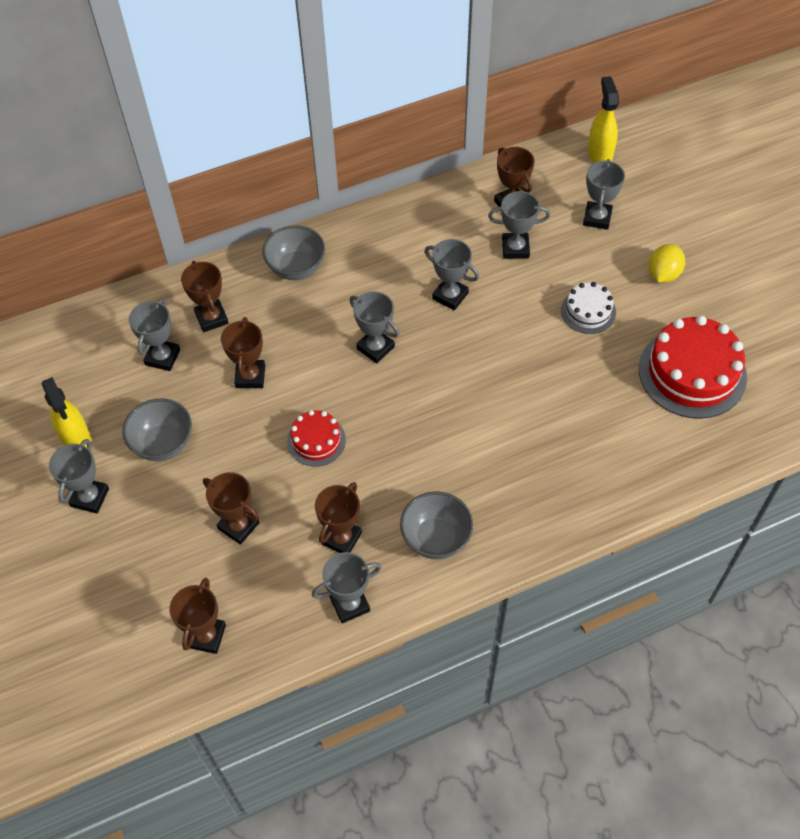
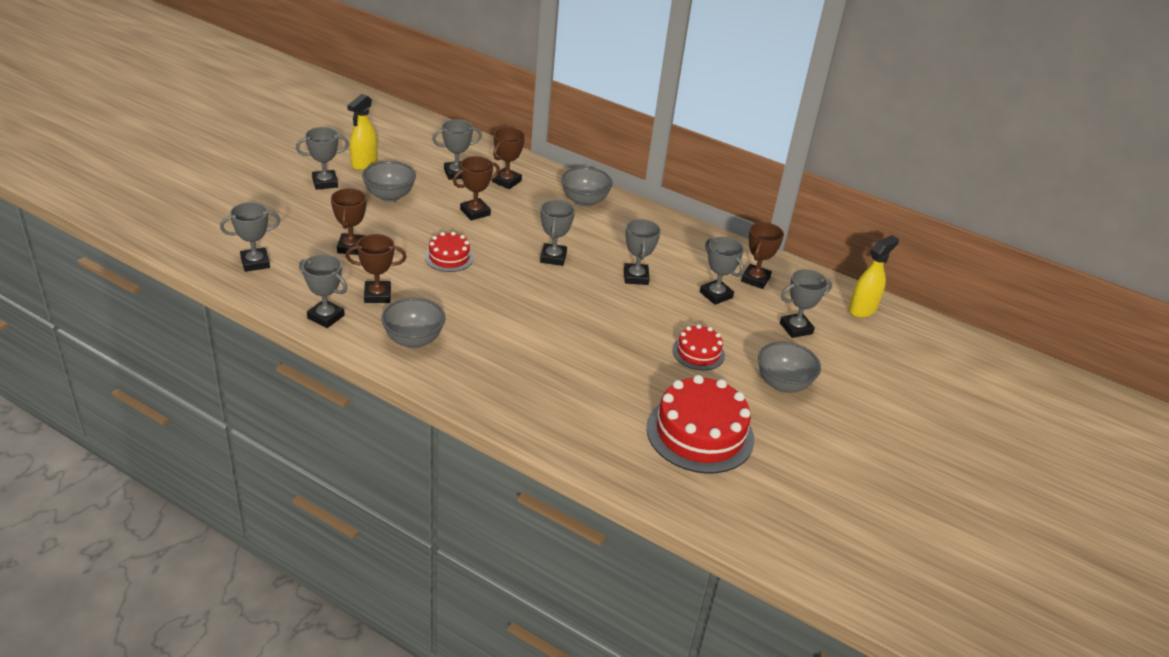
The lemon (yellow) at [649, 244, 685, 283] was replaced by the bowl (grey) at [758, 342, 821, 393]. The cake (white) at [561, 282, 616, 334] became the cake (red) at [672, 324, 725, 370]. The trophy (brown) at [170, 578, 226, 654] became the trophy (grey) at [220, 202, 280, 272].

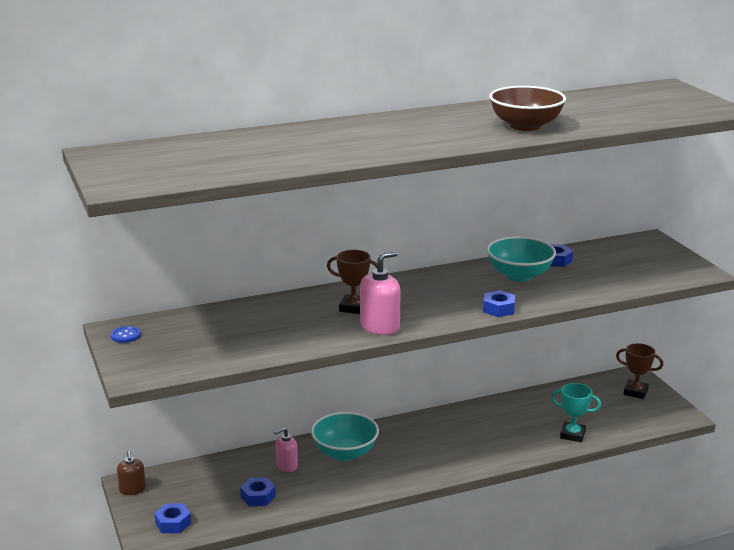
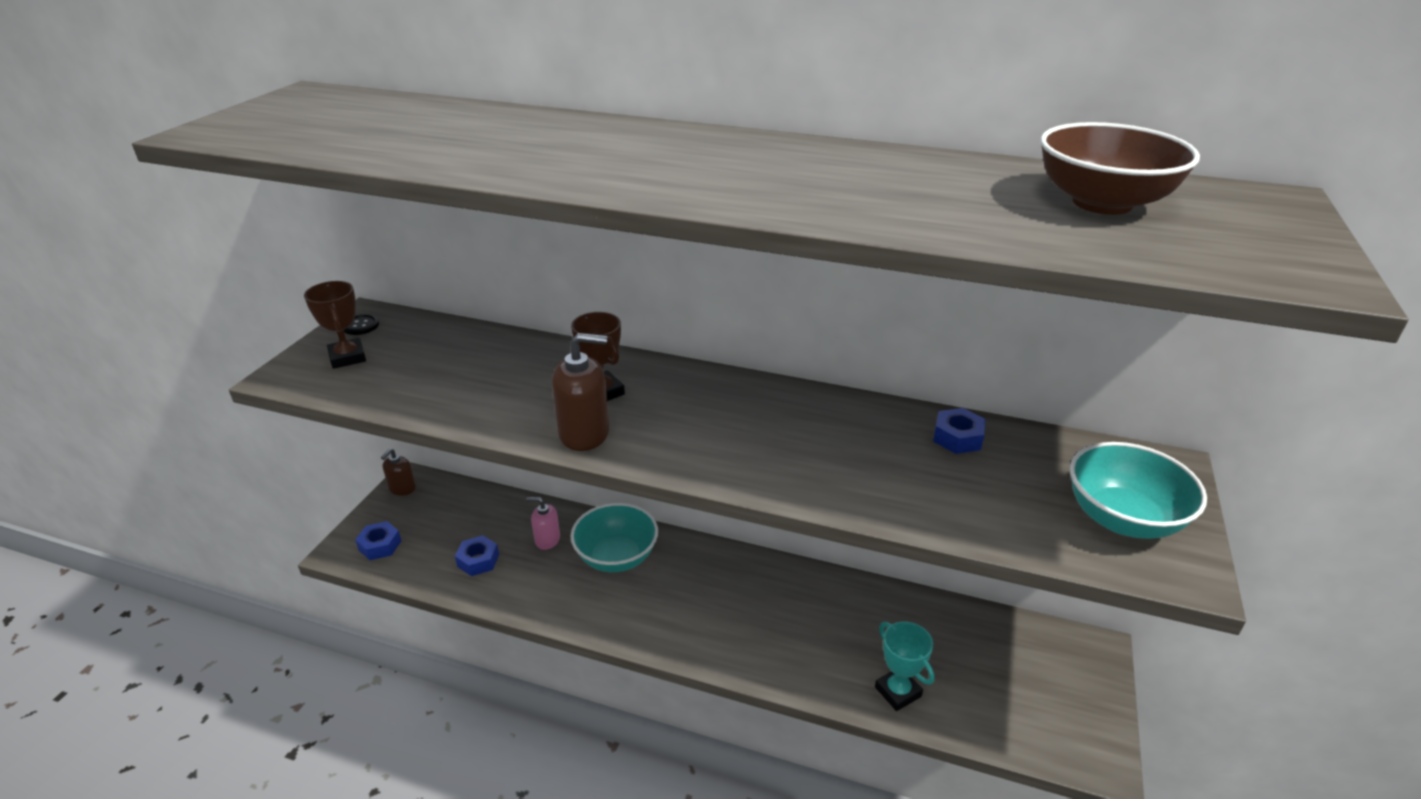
The bowl (brown) moved from [489, 86, 566, 131] to [1040, 122, 1200, 215]. The bowl (turquoise) moved from [487, 236, 556, 282] to [1070, 442, 1207, 539]. The soap dispenser (pink) at [360, 251, 401, 335] became the soap dispenser (brown) at [552, 333, 610, 451]. The nut (blue) at [483, 290, 515, 317] disappeared. The button (blue) at [111, 326, 141, 343] became the button (black) at [344, 314, 379, 335]. The trophy (brown) moved from [616, 343, 663, 399] to [304, 281, 366, 369].

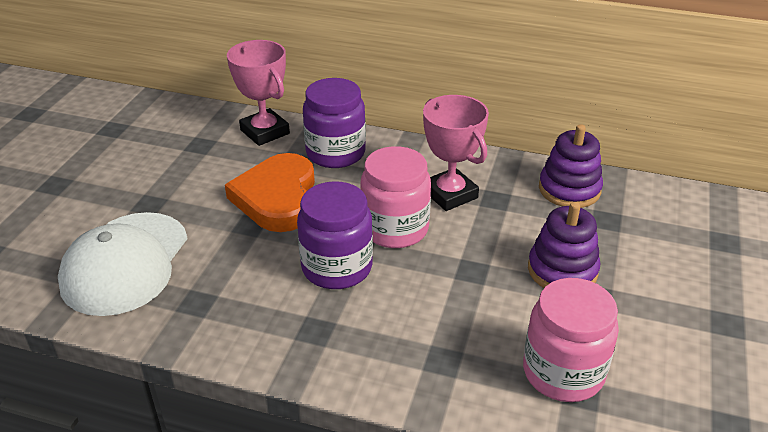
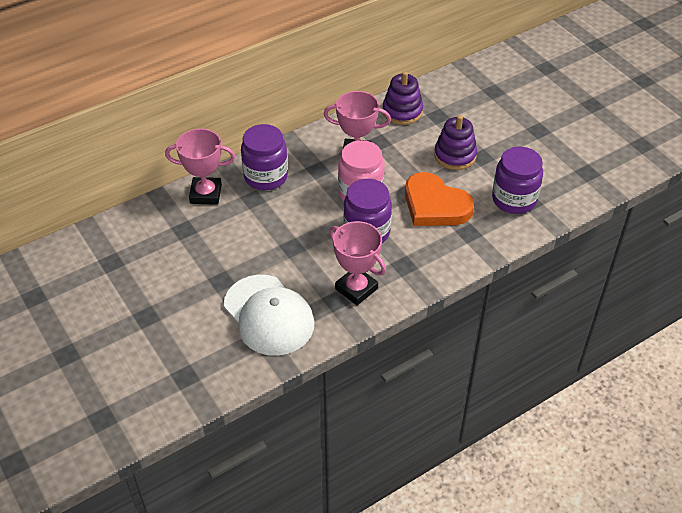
The heart (orange) moved from [225, 153, 315, 232] to [405, 172, 474, 226]. The jar (pink) at [523, 278, 619, 402] became the jar (purple) at [492, 147, 543, 214]. The trophy (pink) at [329, 221, 386, 305] appeared.

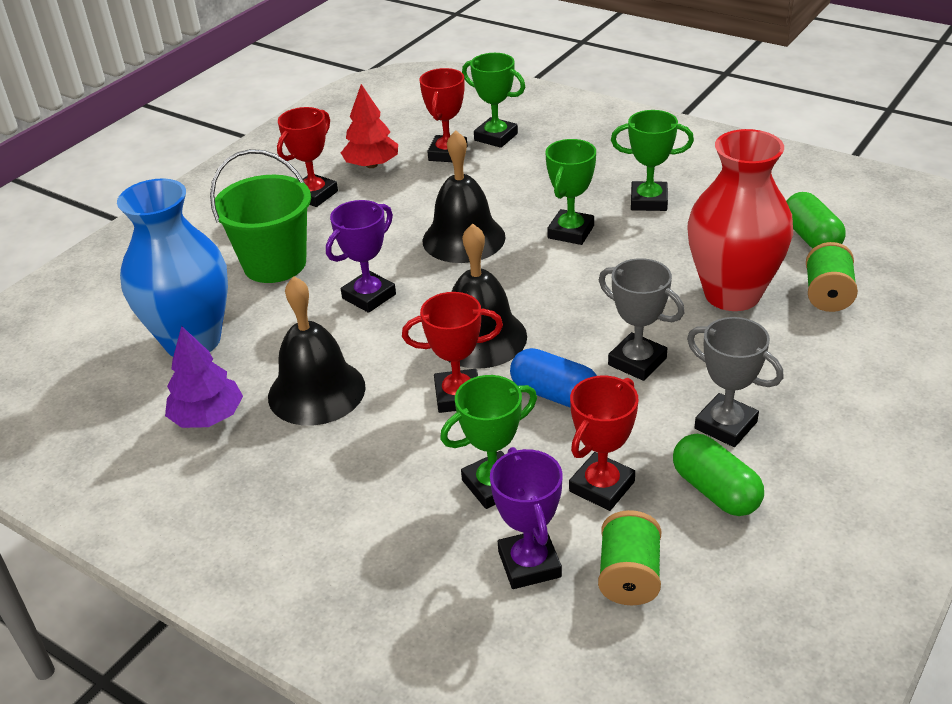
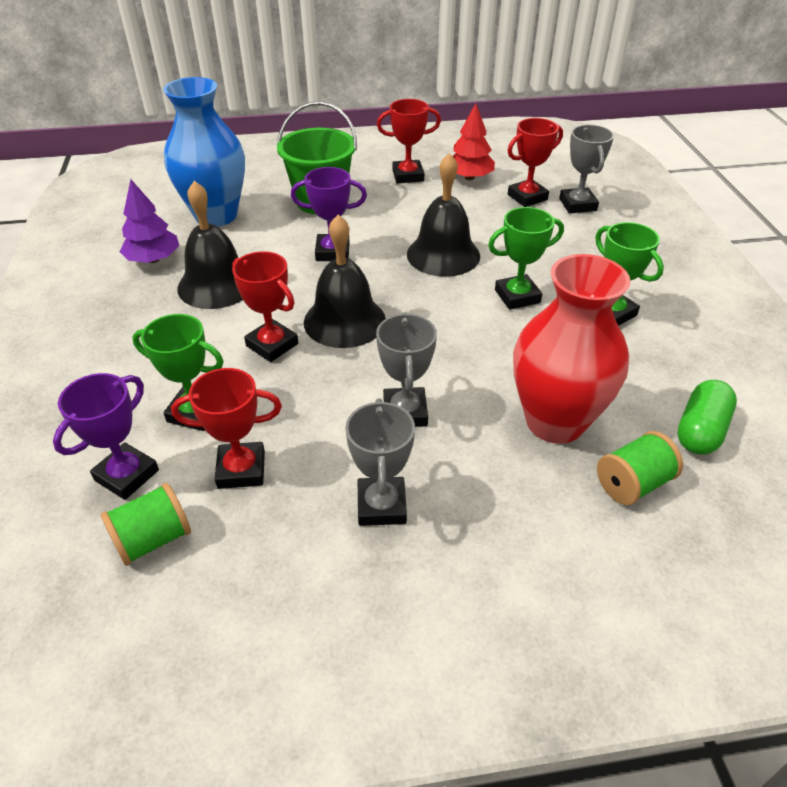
The trophy (green) at [462, 53, 525, 148] became the trophy (grey) at [559, 125, 614, 213]. The capsule (blue) at [510, 348, 597, 408] disappeared. The capsule (green) at [673, 434, 764, 516] disappeared.

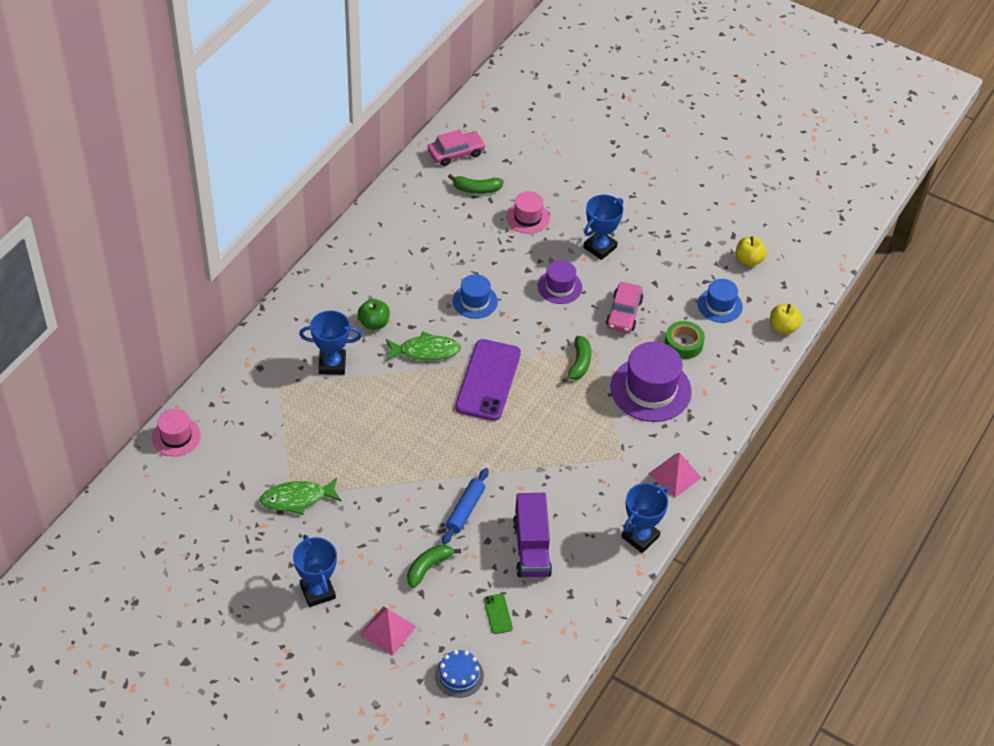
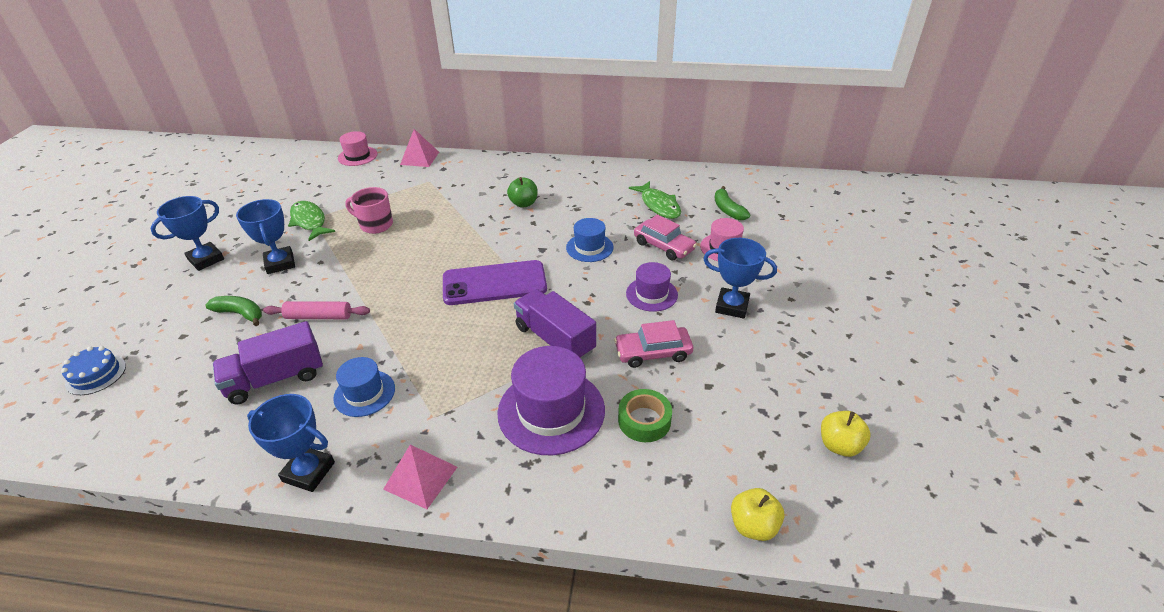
The car (pink) moved from [428, 129, 486, 166] to [634, 215, 697, 260]. The hat (blue) moved from [698, 279, 743, 323] to [333, 357, 395, 417]. The trophy (blue) moved from [299, 310, 362, 375] to [236, 199, 295, 274]. The fish (green) moved from [386, 332, 461, 361] to [629, 181, 681, 219]. The banana (green) at [562, 336, 591, 383] was replaced by the truck (purple) at [514, 289, 596, 360]. The rolling pin (blue) at [442, 468, 489, 545] became the rolling pin (pink) at [263, 301, 370, 319]. The phone (green) at [484, 594, 513, 634] disappeared. The pyramid (pink) moved from [360, 606, 416, 656] to [400, 129, 439, 167]. The mug (pink) at [345, 187, 393, 234] appeared.

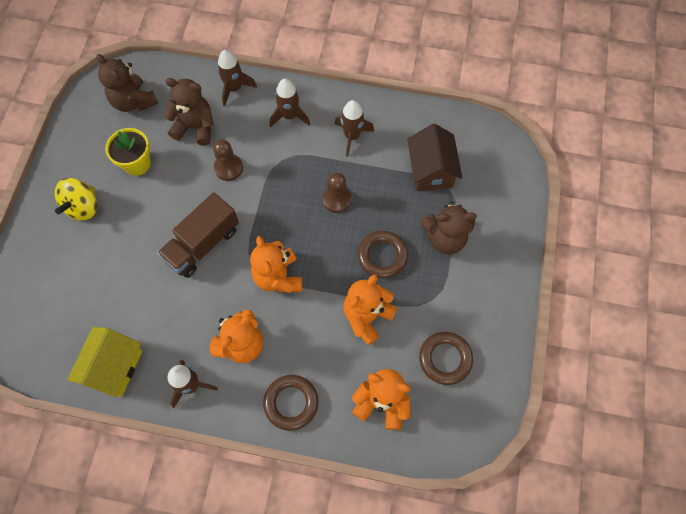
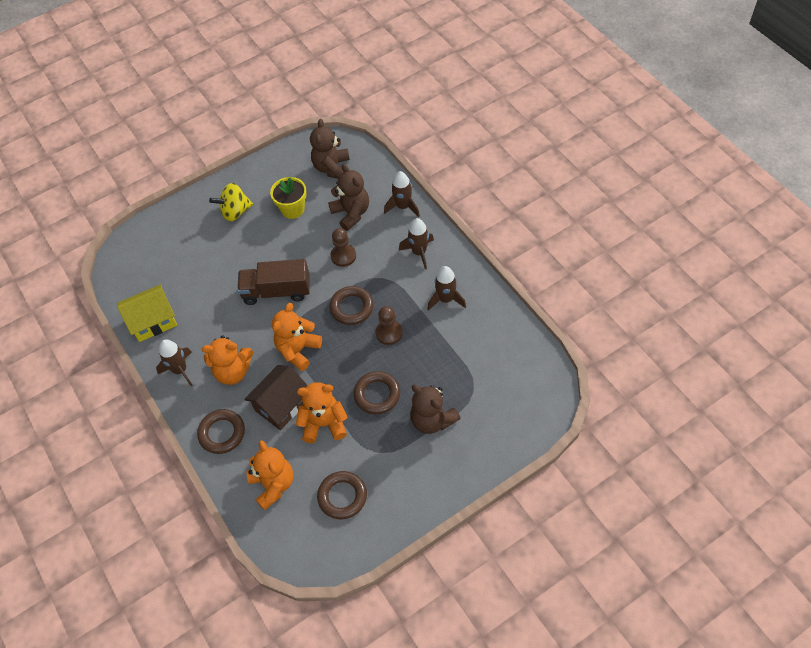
The house (brown) moved from [407, 123, 462, 191] to [245, 365, 308, 430]. The ring (brown) at [329, 286, 374, 325] appeared.

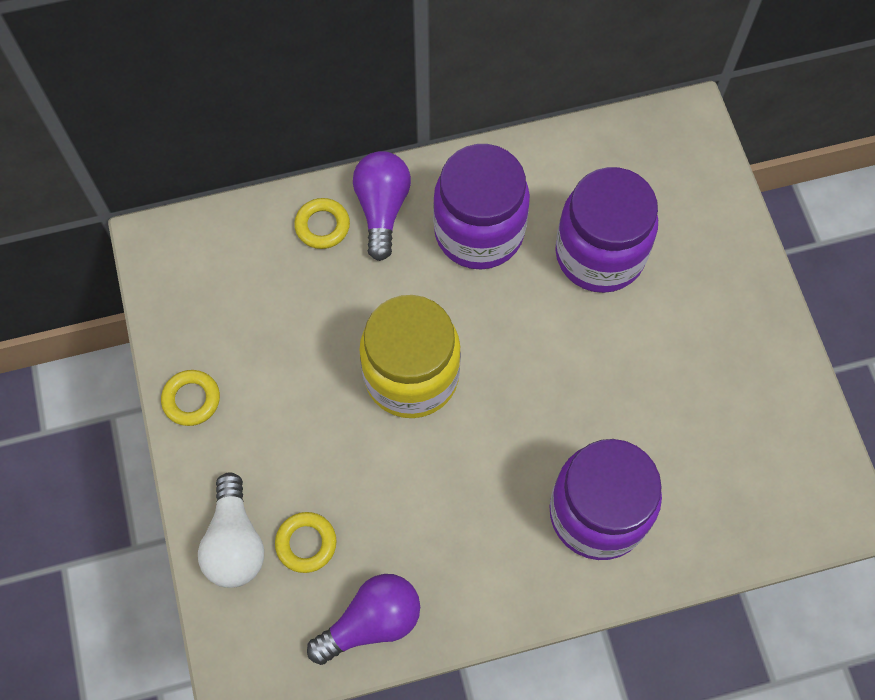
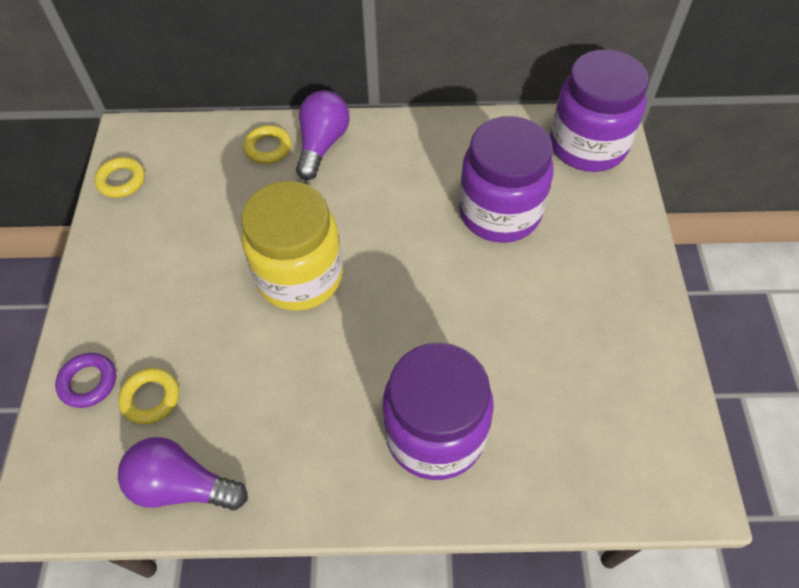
The jar (purple) moved from [433, 144, 530, 270] to [550, 50, 649, 172]. The ring (yellow) moved from [161, 370, 220, 426] to [94, 157, 145, 198]. The light bulb (white) at [198, 472, 264, 588] was replaced by the ring (purple) at [55, 353, 116, 408]. The light bulb (purple) at [307, 574, 420, 665] turned 150 degrees counterclockwise.

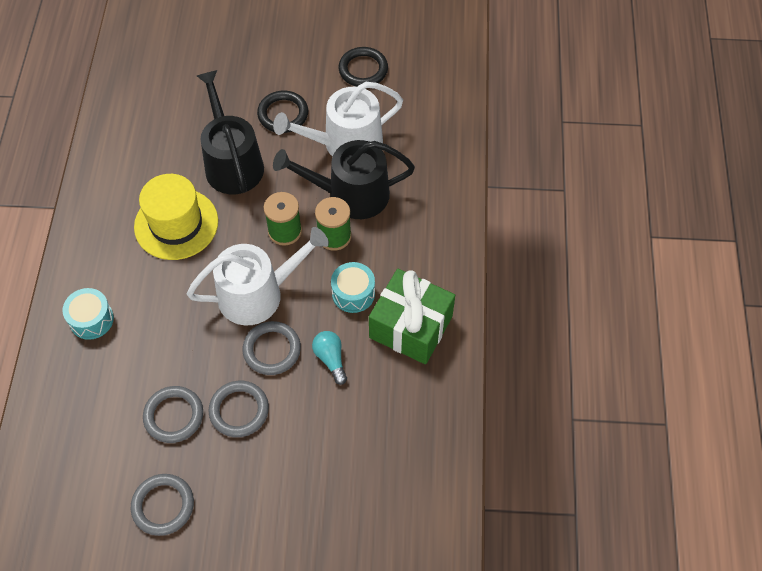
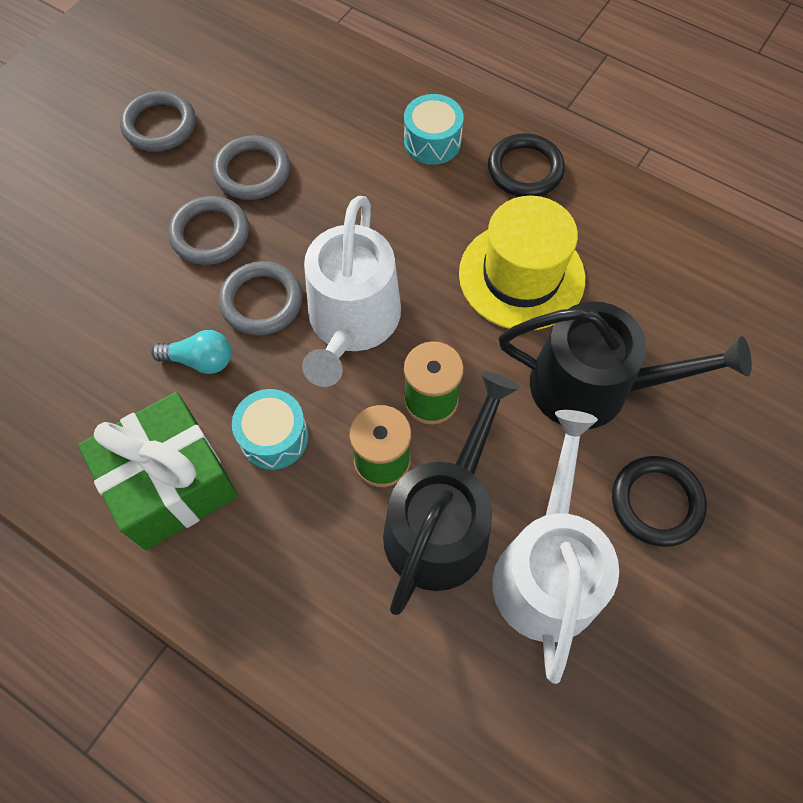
The ring (black) moved from [339, 47, 388, 87] to [488, 133, 565, 197].

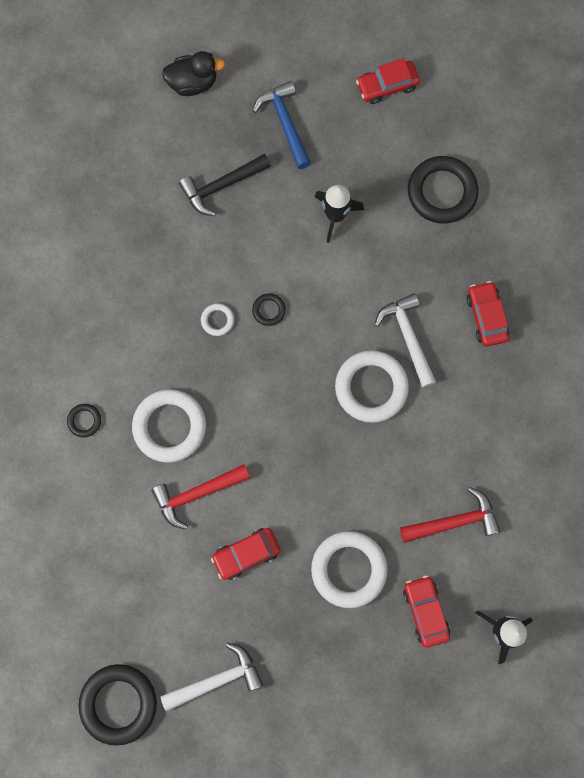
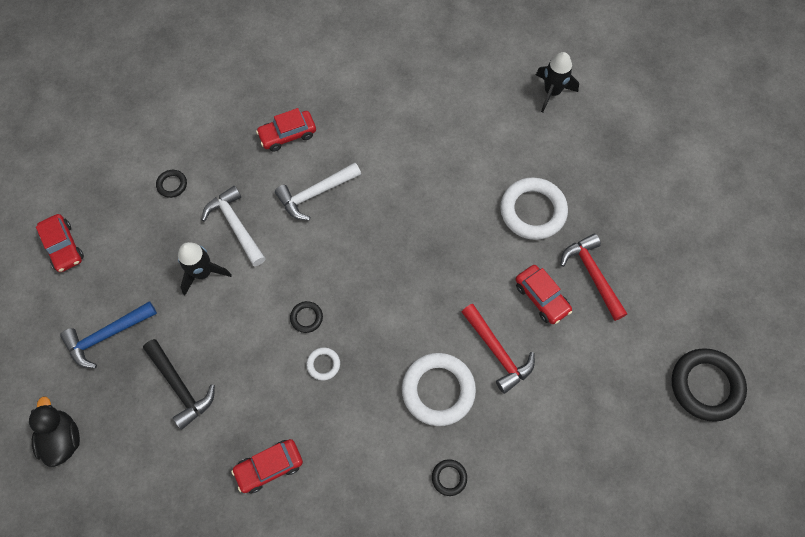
The ring (black) at [408, 156, 479, 224] changed to 0.46 times the size. The ring (white) at [335, 350, 409, 423] disappeared. The hammer (red) moved from [400, 487, 501, 543] to [561, 234, 627, 321]. The car (red) moved from [403, 575, 450, 648] to [231, 439, 303, 494]. The hammer (white) moved from [161, 642, 263, 712] to [202, 186, 266, 266].

